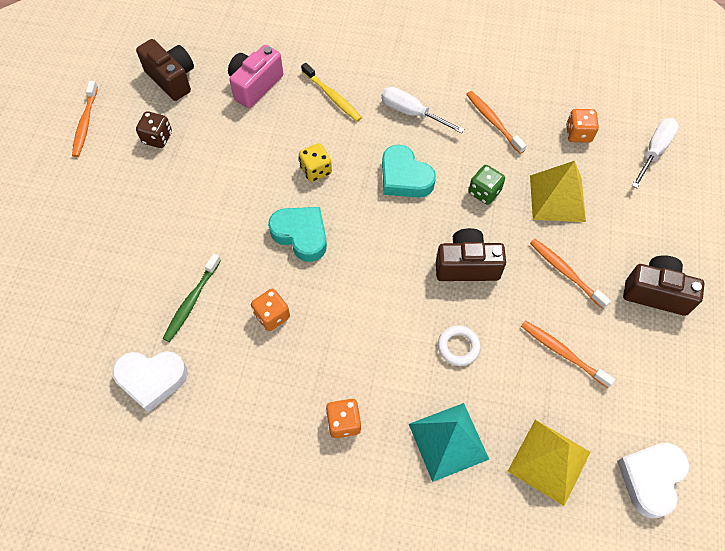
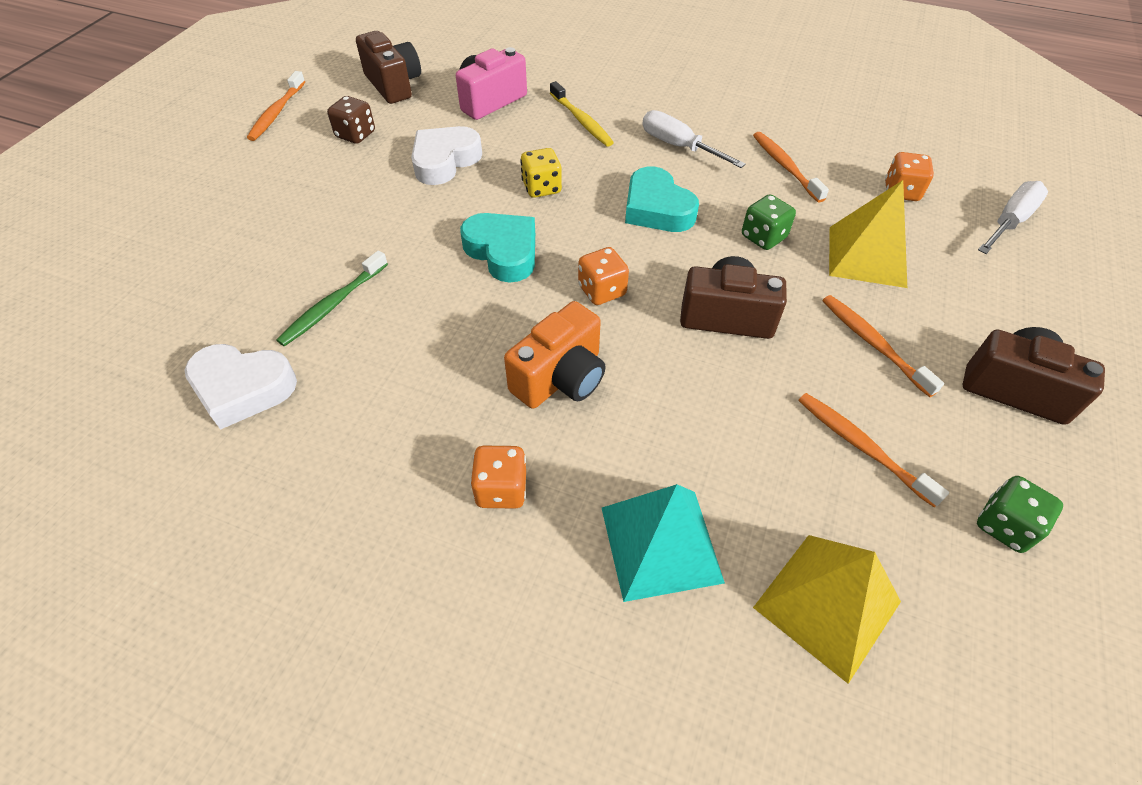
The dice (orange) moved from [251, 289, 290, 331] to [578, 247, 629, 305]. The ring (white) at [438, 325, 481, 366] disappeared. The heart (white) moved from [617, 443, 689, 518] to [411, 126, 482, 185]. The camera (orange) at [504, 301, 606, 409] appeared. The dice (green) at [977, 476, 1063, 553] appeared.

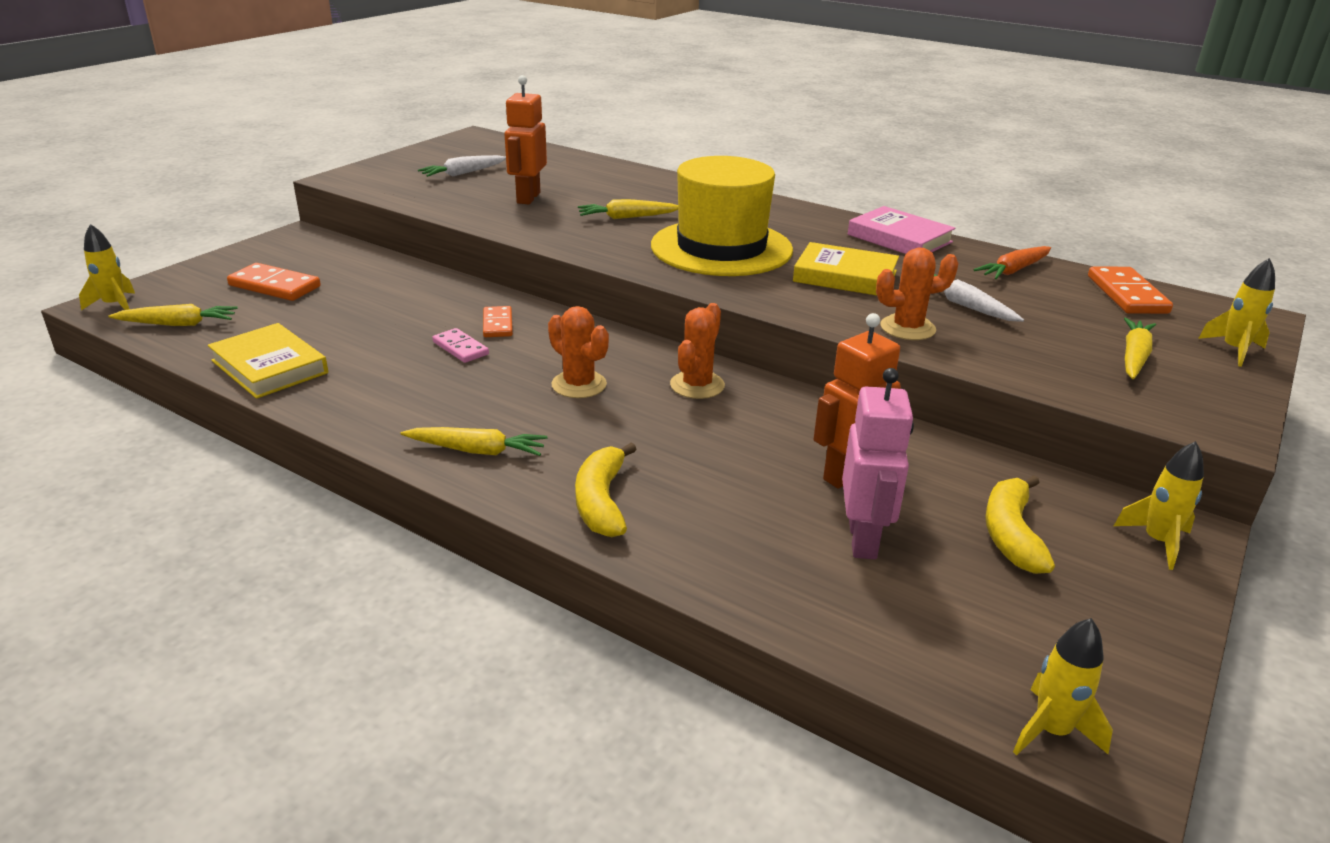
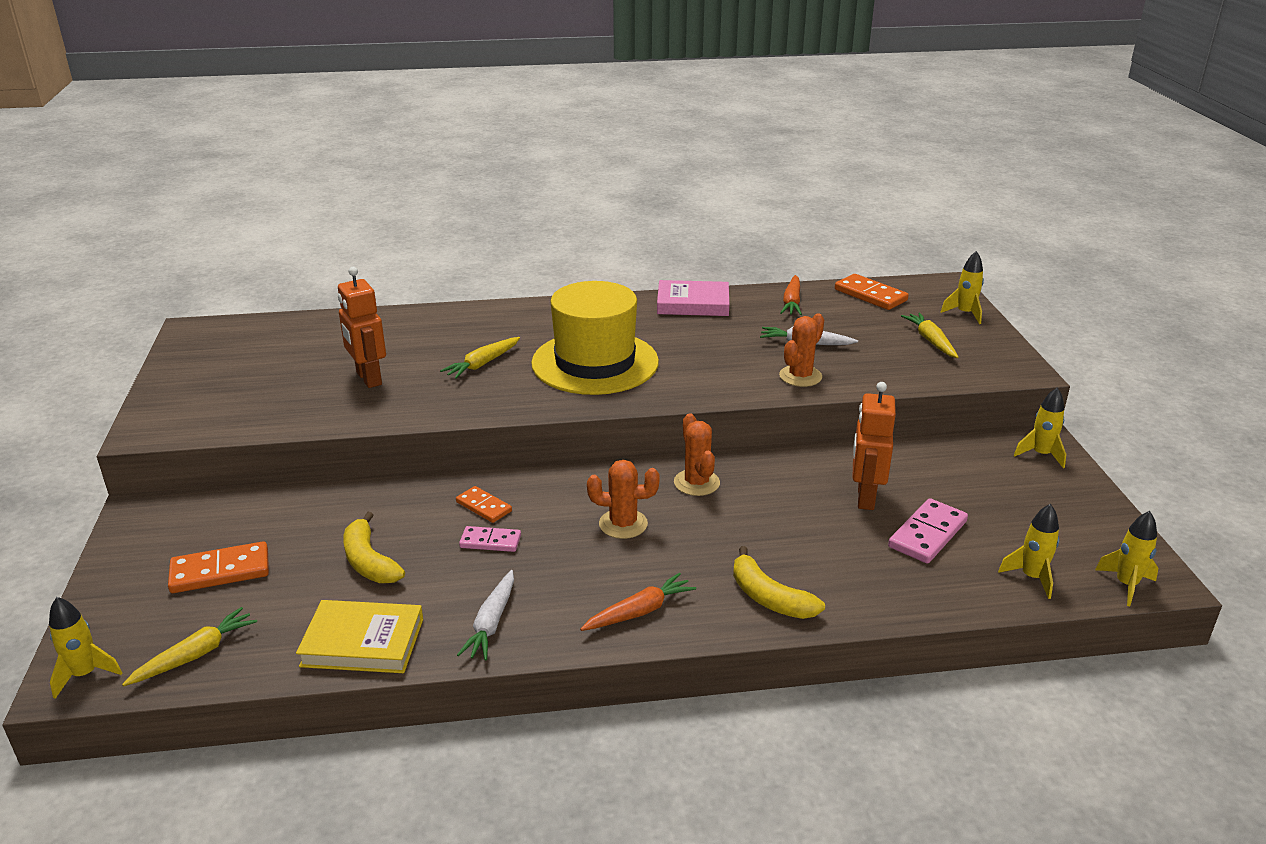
The carrot (white) moved from [418, 155, 506, 177] to [457, 570, 514, 660]. The book (yellow) at [793, 242, 899, 295] disappeared. The robot (pink) at [842, 368, 914, 559] was replaced by the domino (pink) at [888, 498, 968, 564]. The carrot (yellow) at [400, 427, 547, 456] became the carrot (orange) at [580, 573, 696, 631]. The banana (yellow) moved from [985, 475, 1055, 574] to [343, 512, 405, 583]. The rocket (yellow) at [998, 504, 1059, 599] appeared.

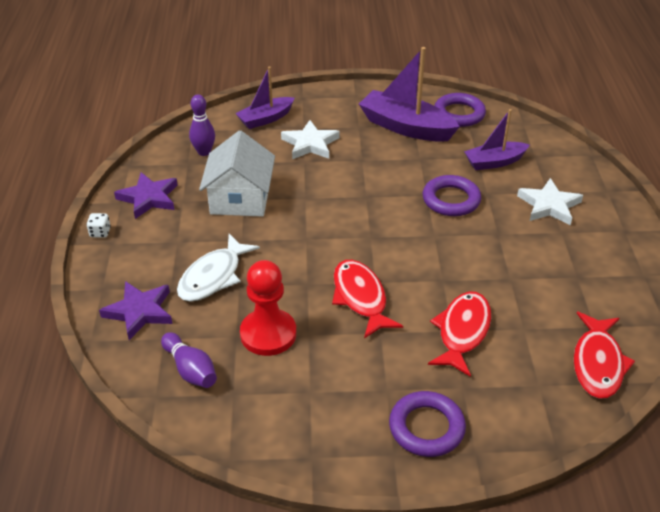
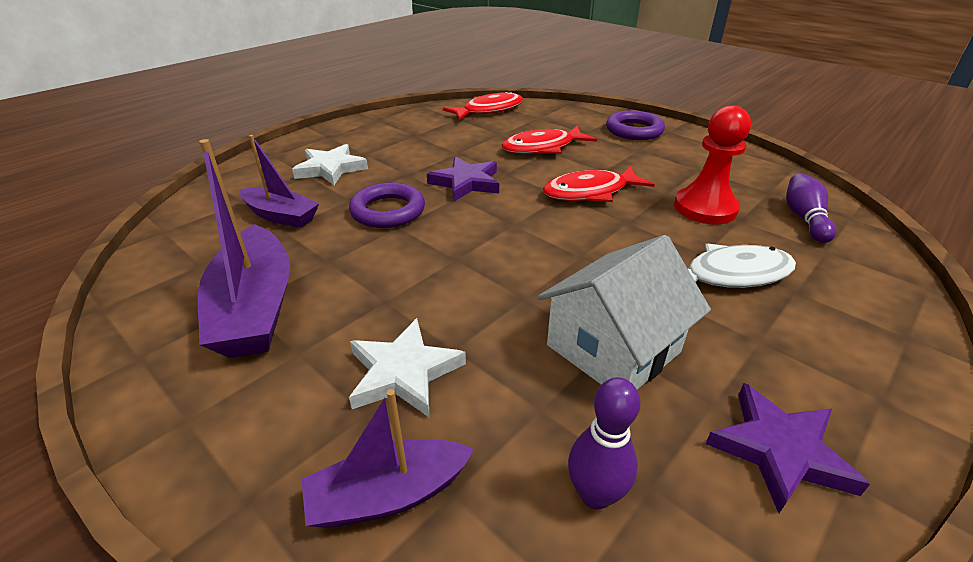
The boat (purple) at [235, 66, 294, 129] turned 150 degrees clockwise. The ring (purple) at [434, 93, 486, 127] disappeared. The dice (white) at [87, 213, 111, 238] disappeared. The fish (red) at [332, 260, 403, 339] turned 45 degrees clockwise. The star (purple) moved from [99, 281, 172, 340] to [427, 157, 499, 201].

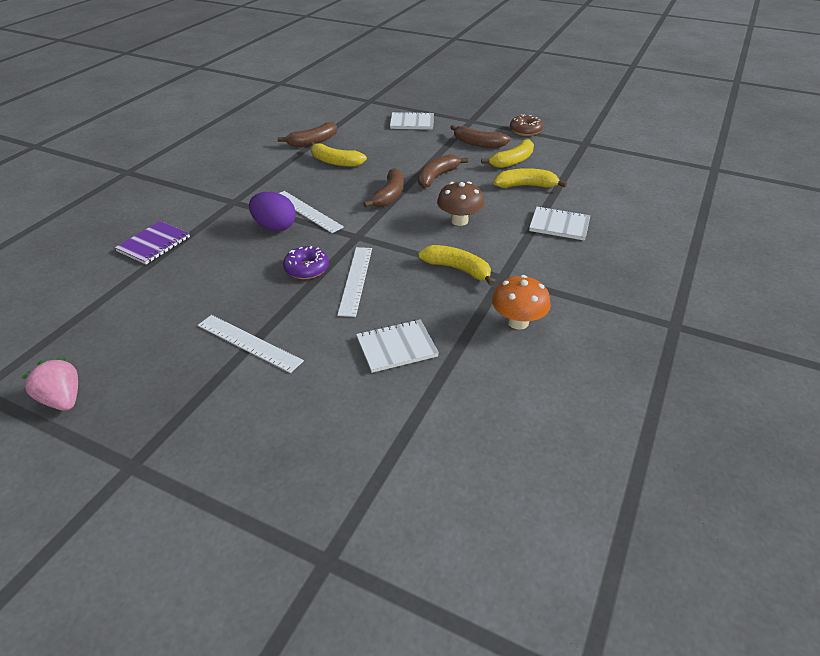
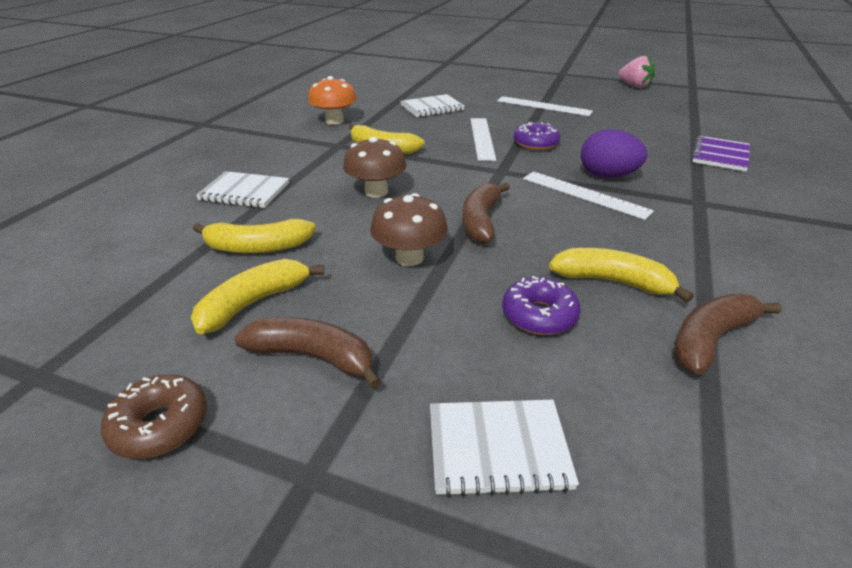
The banana (brown) at [418, 154, 468, 188] was replaced by the mushroom (brown) at [370, 193, 448, 266]. The donut (purple) at [502, 276, 581, 335] appeared.

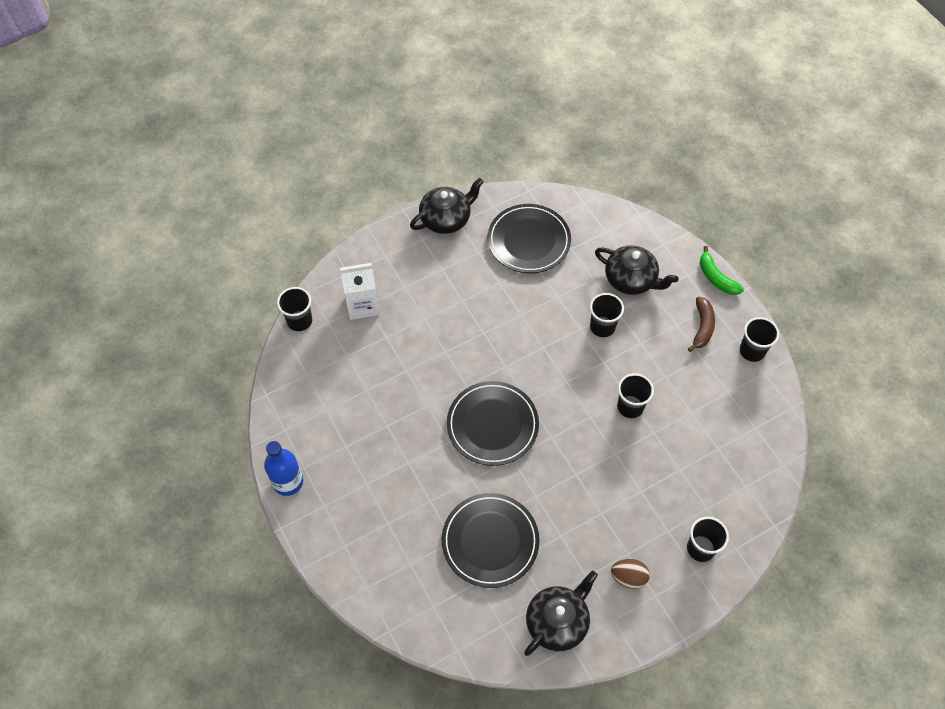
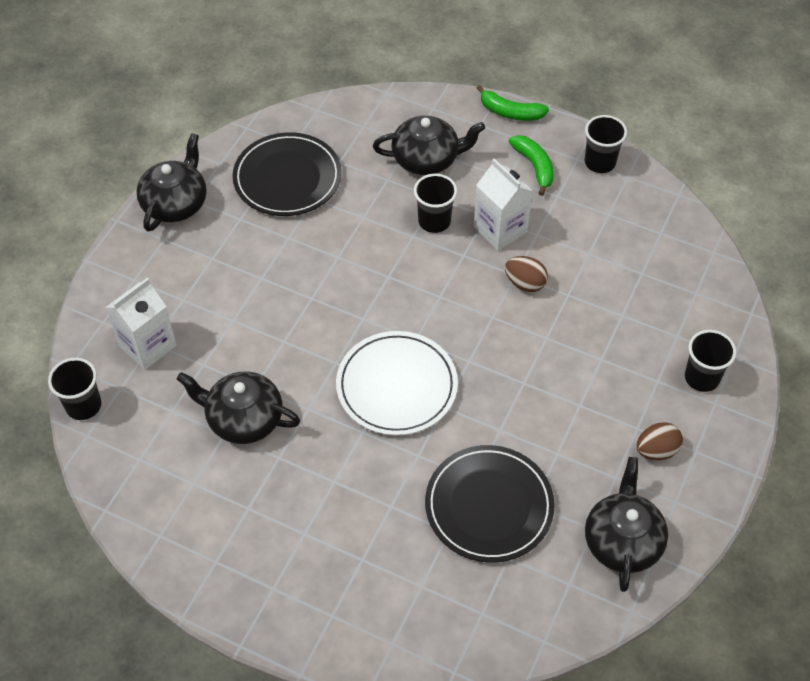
The banana (brown) at [688, 297, 715, 352] became the banana (green) at [508, 135, 554, 196]. The cup (black) at [617, 373, 654, 418] was replaced by the egg (brown) at [505, 256, 548, 292]. The plate (black) at [447, 381, 539, 466] became the plate (white) at [336, 331, 458, 436]. The bottle (blue) at [264, 441, 303, 496] disappeared. The carton (white) at [474, 159, 533, 251] appeared. The teapot (black) at [176, 372, 300, 444] appeared.

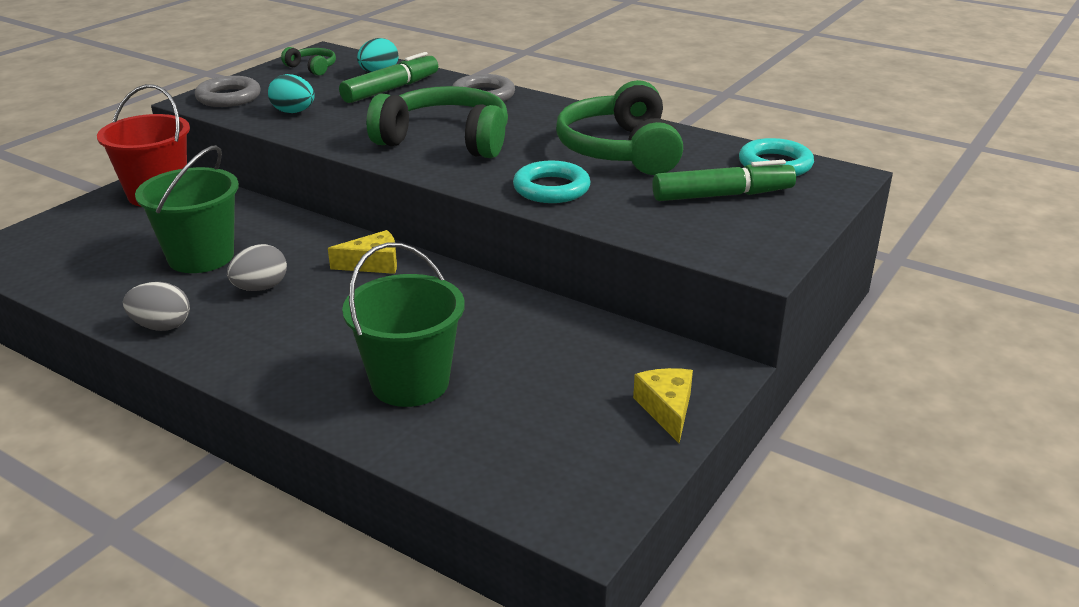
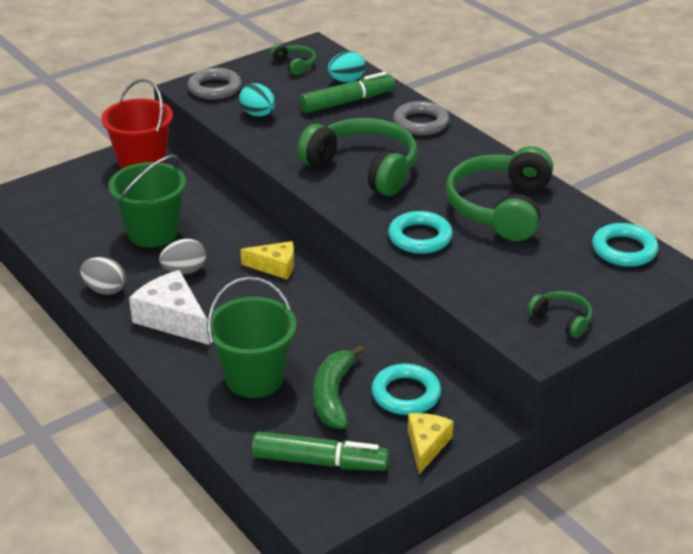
The marker (green) moved from [652, 160, 796, 201] to [252, 431, 389, 471]. The cheese (white) at [129, 270, 210, 345] appeared. The headphones (green) at [527, 291, 592, 338] appeared. The banana (green) at [313, 345, 364, 429] appeared. The ring (turquoise) at [372, 364, 441, 415] appeared.

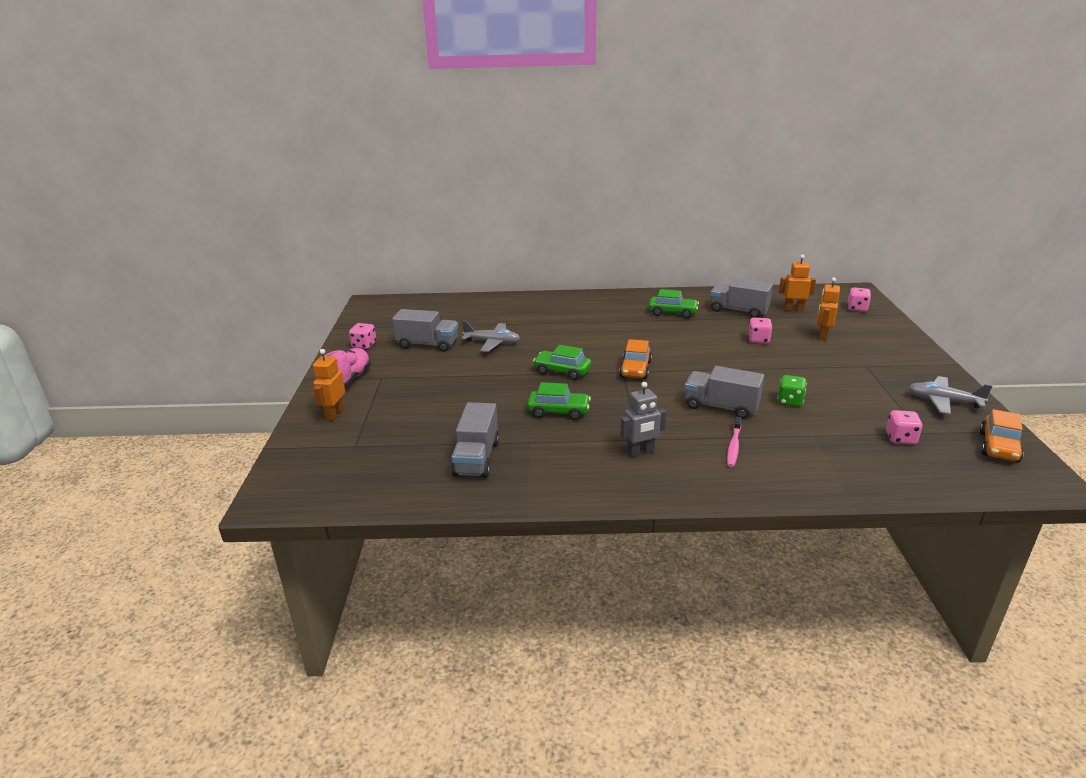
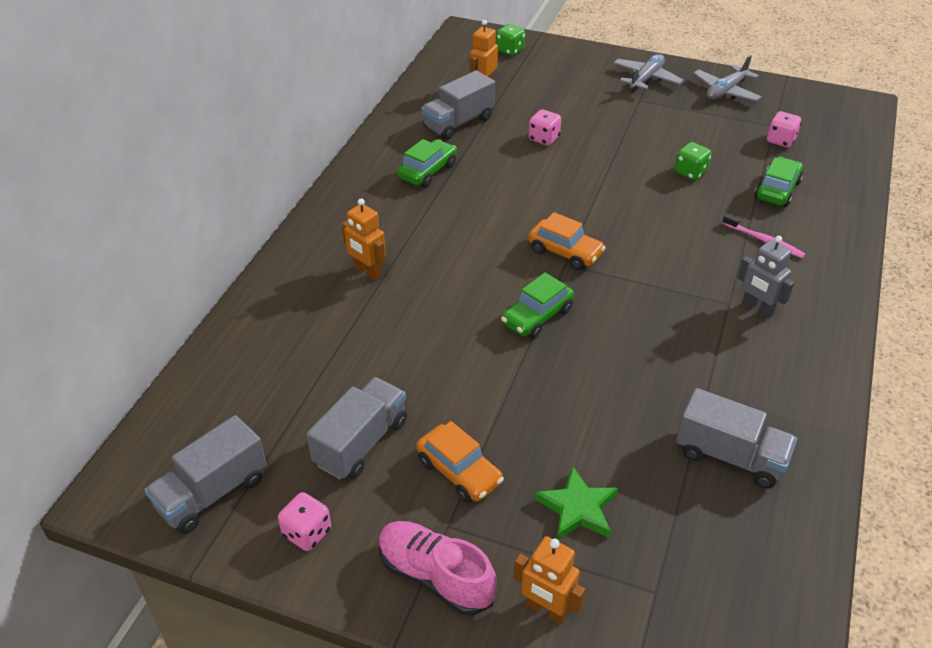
The robot (orange) moved from [817, 277, 840, 340] to [342, 198, 386, 281]. The dice (pink) at [848, 287, 871, 312] became the dice (green) at [496, 24, 525, 56]. The plane (grey) moved from [461, 320, 520, 352] to [613, 54, 684, 92]. The truck (grey) moved from [685, 366, 764, 419] to [145, 415, 267, 534]. The car (green) moved from [527, 382, 591, 420] to [754, 157, 803, 207]. The robot (grey) at [620, 382, 666, 457] turned 135 degrees clockwise. The car (orange) moved from [980, 409, 1024, 462] to [416, 421, 504, 503]. The star (green) at [535, 466, 618, 540] appeared.

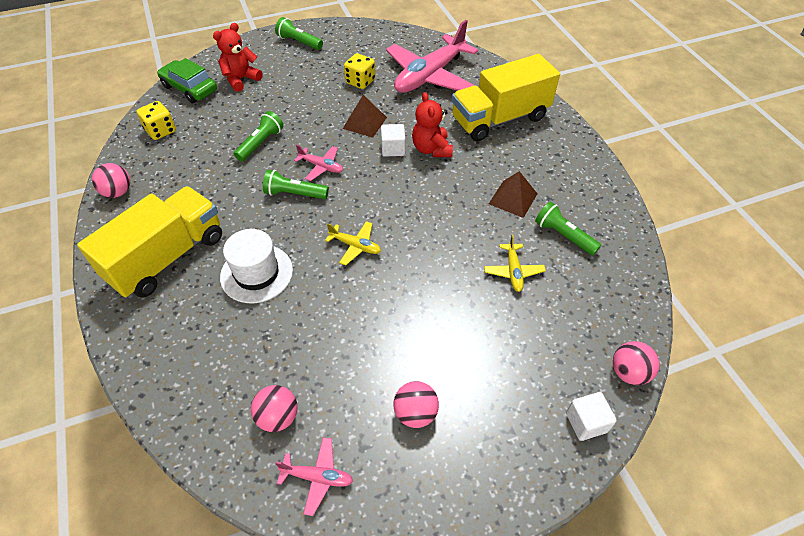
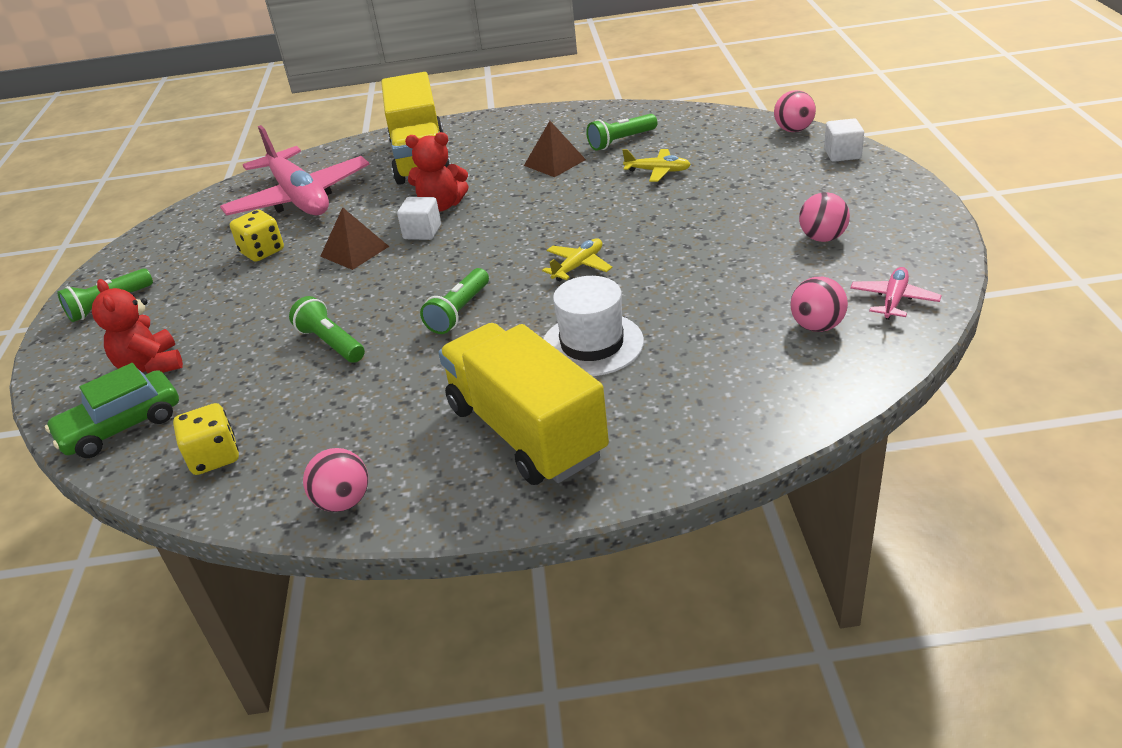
The plane (pink) at [294, 145, 343, 181] disappeared.

